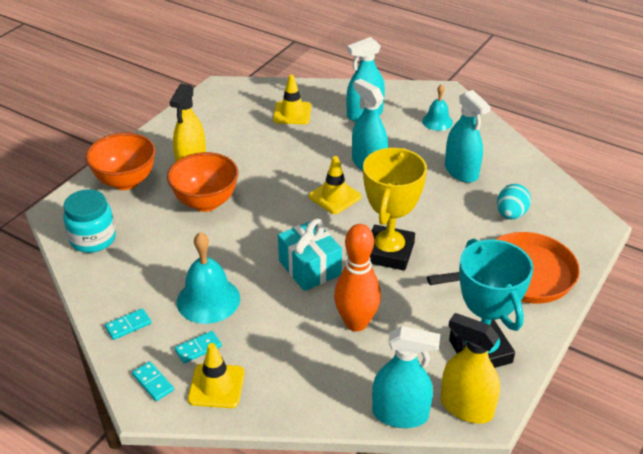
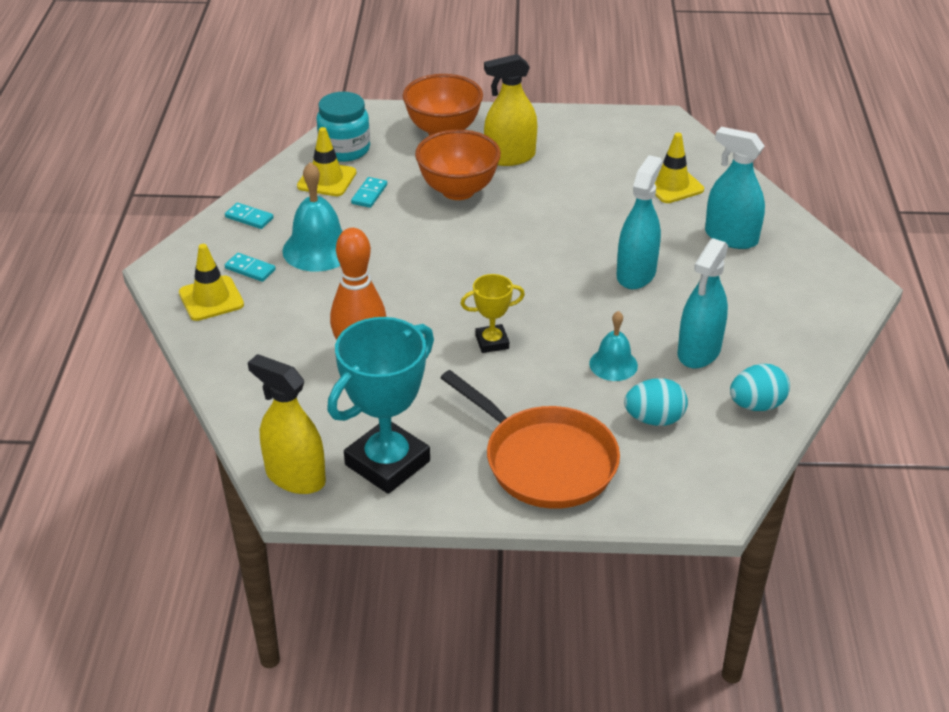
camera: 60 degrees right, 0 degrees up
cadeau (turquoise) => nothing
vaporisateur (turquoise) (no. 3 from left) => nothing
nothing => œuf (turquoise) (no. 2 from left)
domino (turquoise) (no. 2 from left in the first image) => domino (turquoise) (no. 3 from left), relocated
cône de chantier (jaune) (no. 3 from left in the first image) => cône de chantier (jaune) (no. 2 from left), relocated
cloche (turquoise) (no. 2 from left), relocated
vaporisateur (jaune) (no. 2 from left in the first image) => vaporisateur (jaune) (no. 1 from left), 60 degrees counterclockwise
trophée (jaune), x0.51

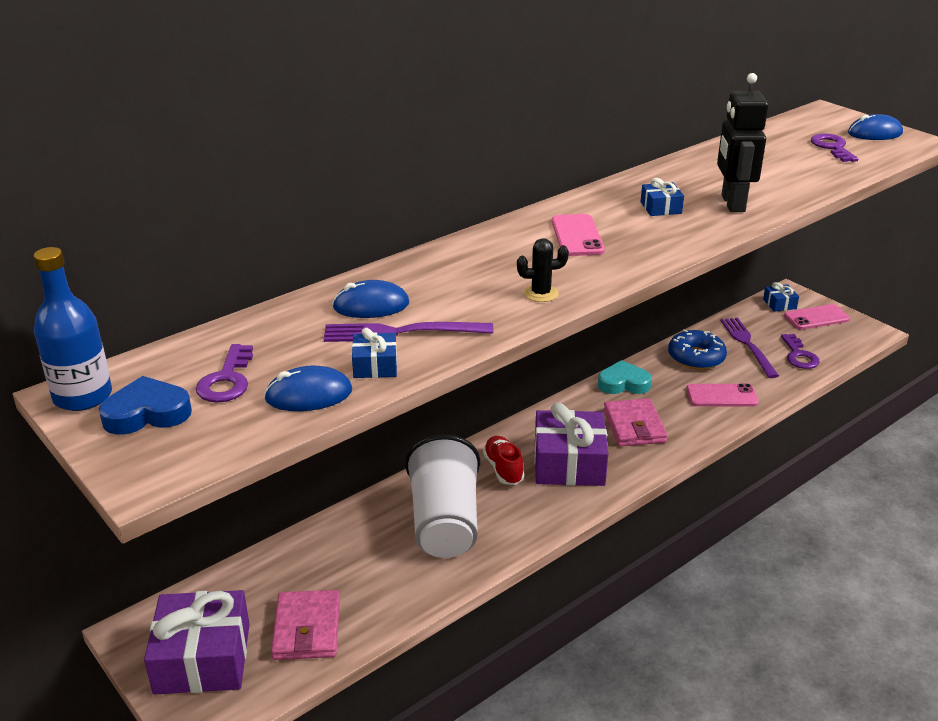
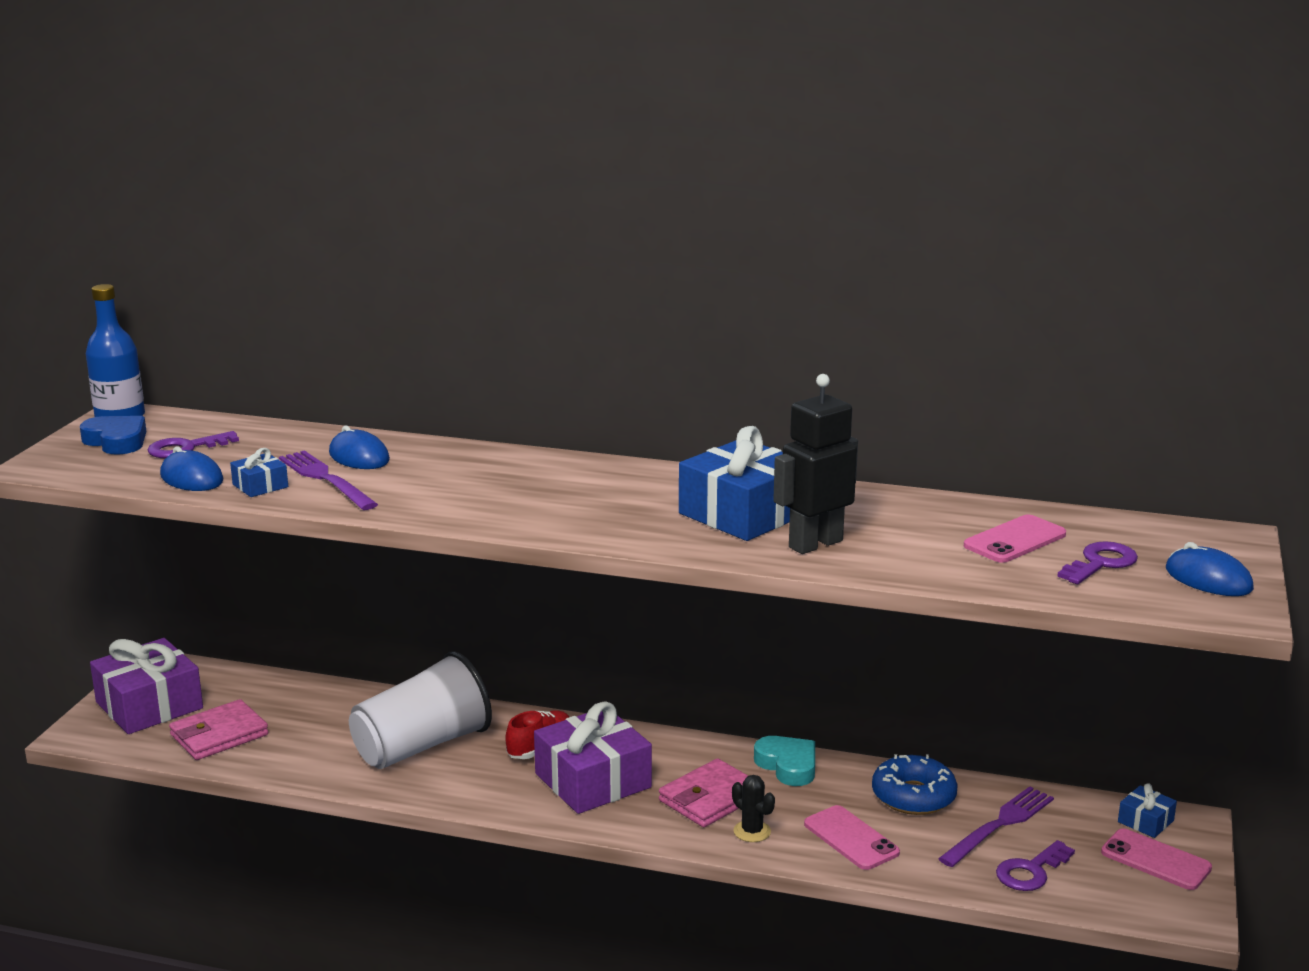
camera: 55 degrees right, 10 degrees down
cactus (noir), relocated
téléphone (rose) (no. 1 from left in the first image) => téléphone (rose) (no. 2 from left), relocated
cadeau (bleu) (no. 2 from left), x2.19

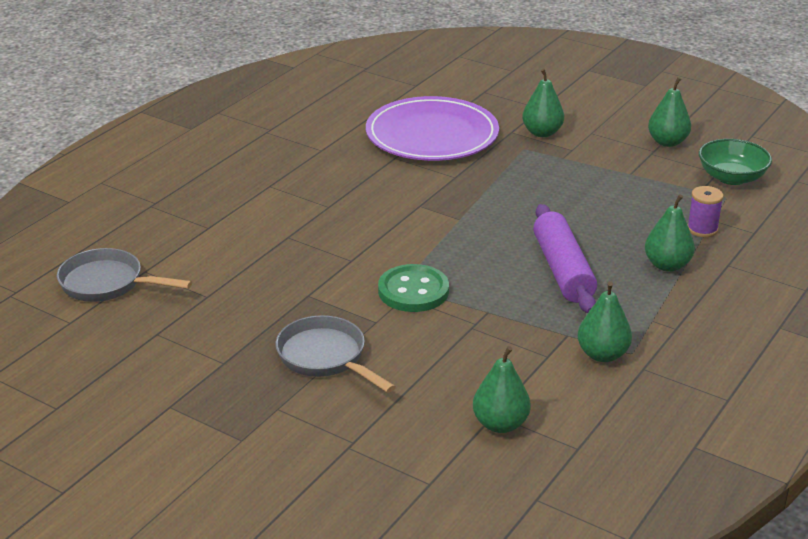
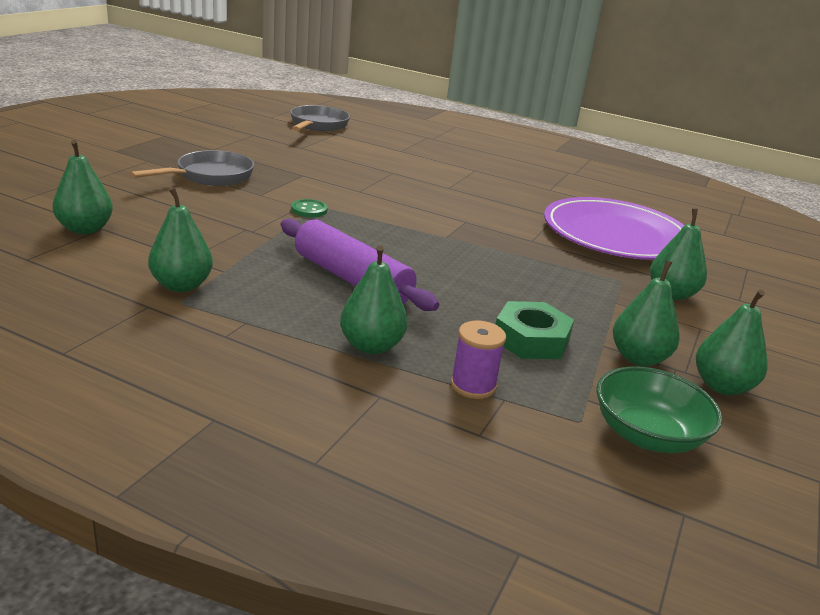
camera: 80 degrees right, 5 degrees down
nothing => écrou (vert)
nothing => poire (vert) (no. 4 from left)
rouleau à pâtisserie (violet), 60 degrees clockwise
bouton (vert), x0.53

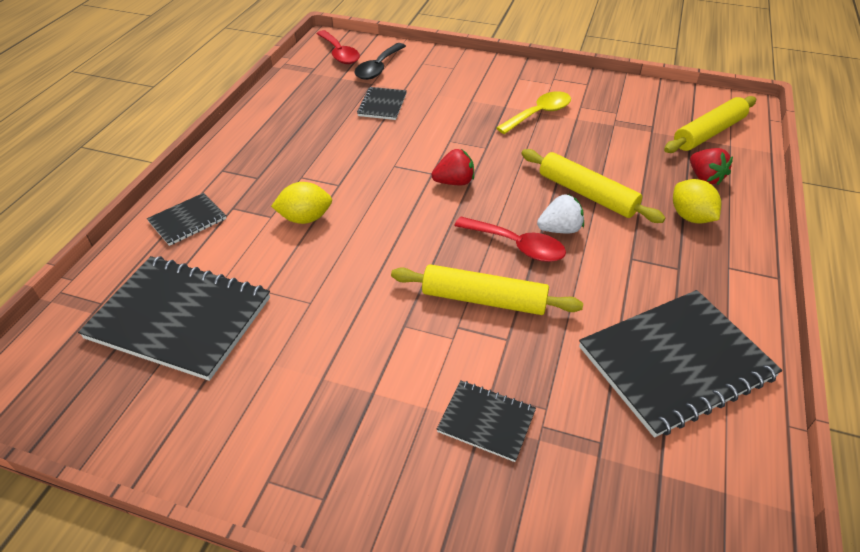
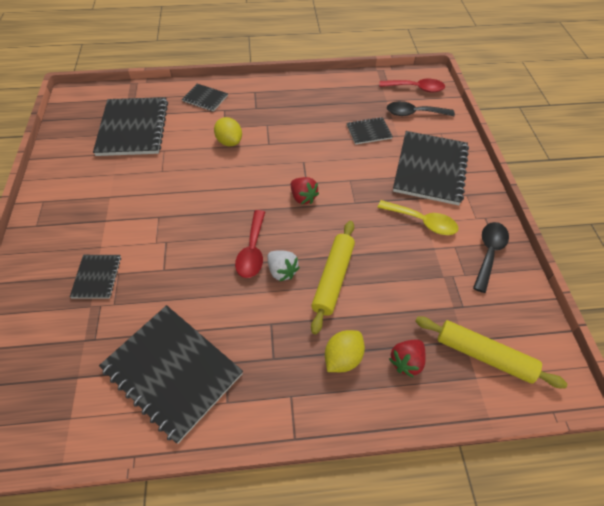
camera: 65 degrees right, 10 degrees up
rouleau à pâtisserie (jaune) (no. 1 from left) => nothing
nothing => carnet (noir) (no. 6 from left)
nothing => cuillère (noir) (no. 2 from left)
cuillère (rouge) (no. 1 from left in the first image) => cuillère (rouge) (no. 2 from left), 120 degrees counterclockwise

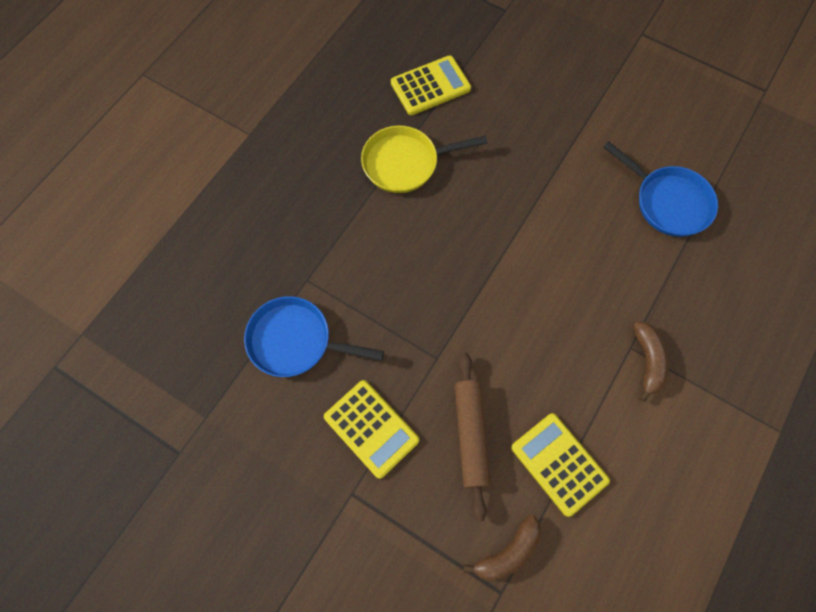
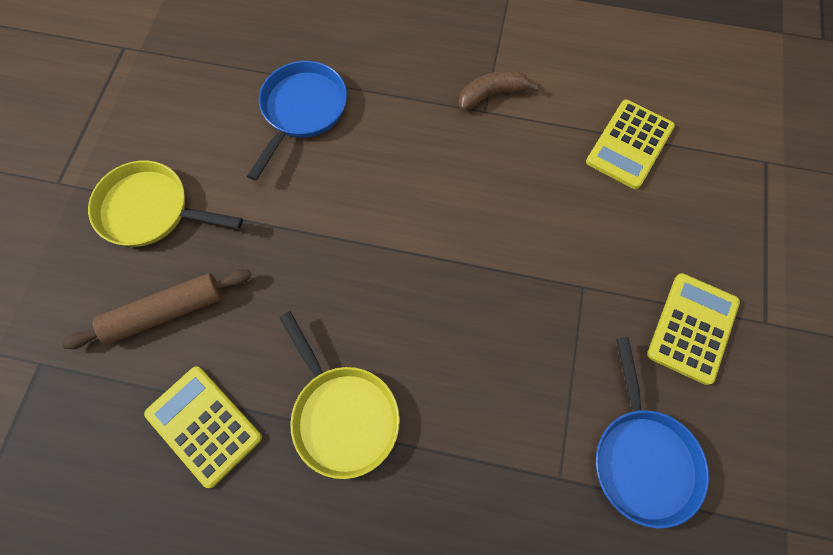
camera: 110 degrees left, 0 degrees up
banane (marron) (no. 1 from left) => nothing
nothing => poêle (jaune) (no. 1 from left)
rouleau à pâtisserie (marron), relocated

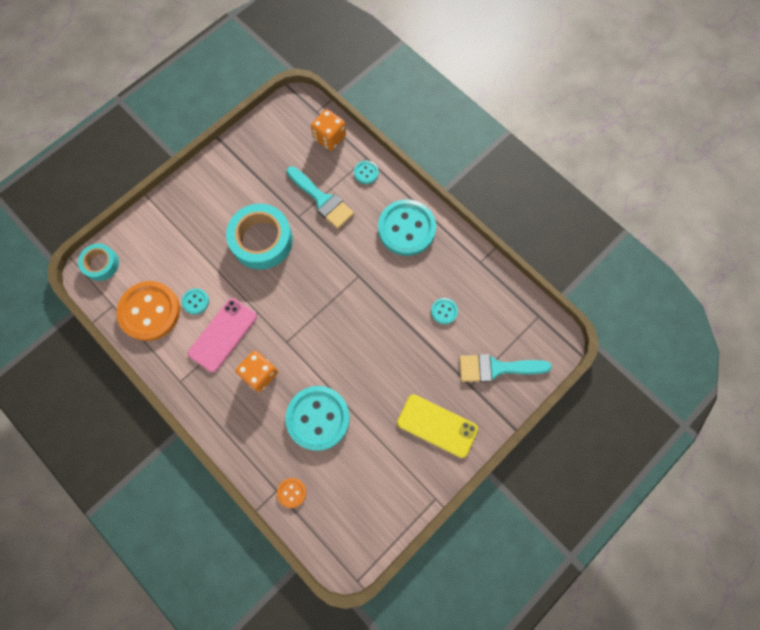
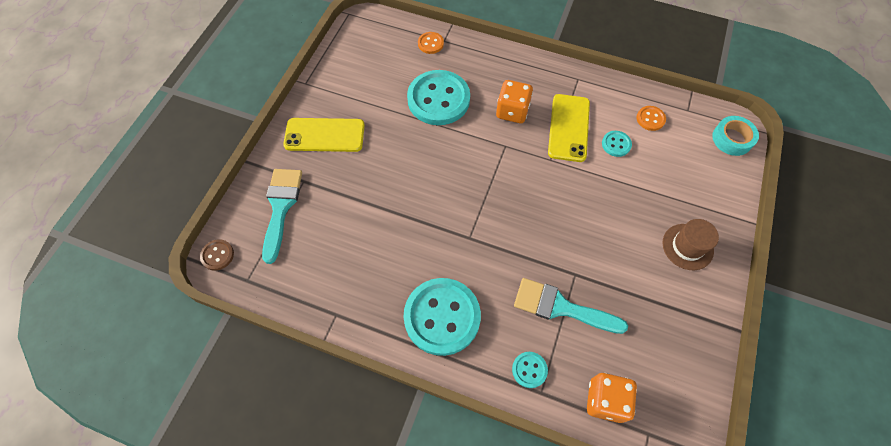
camera: 155 degrees right, 10 degrees down
ruban adhésif (turquoise) (no. 2 from left) => nothing
bouton (turquoise) (no. 5 from left) => nothing
nothing => bouton (marron)
nothing => chapeau (marron)
téléphone (rose) => téléphone (jaune) (no. 2 from left)
pinceau (turquoise) (no. 2 from left in the first image) => pinceau (turquoise) (no. 1 from left), 60 degrees counterclockwise
bouton (orange) (no. 1 from left in the first image) => bouton (orange) (no. 2 from left), x0.44

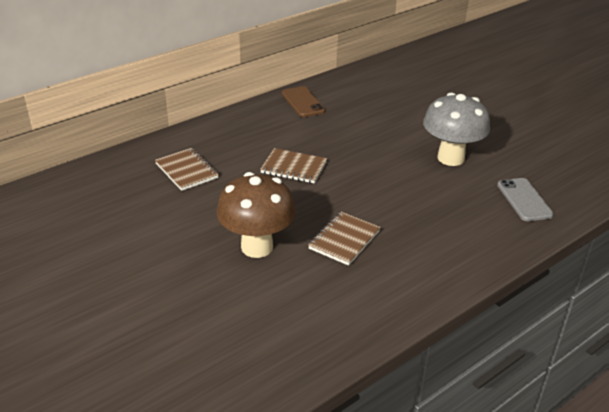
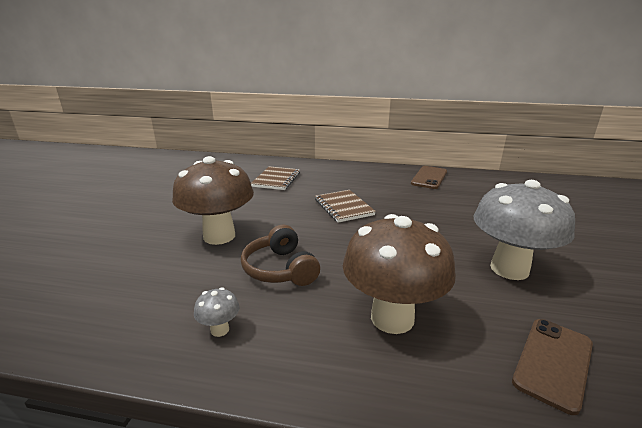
camera: 50 degrees right, 10 degrees down
nothing => champignon (gris) (no. 1 from left)
nothing => champignon (marron) (no. 2 from left)
carnet (marron) (no. 3 from left) => casque audio (marron)
téléphone (gris) => téléphone (marron) (no. 2 from left)

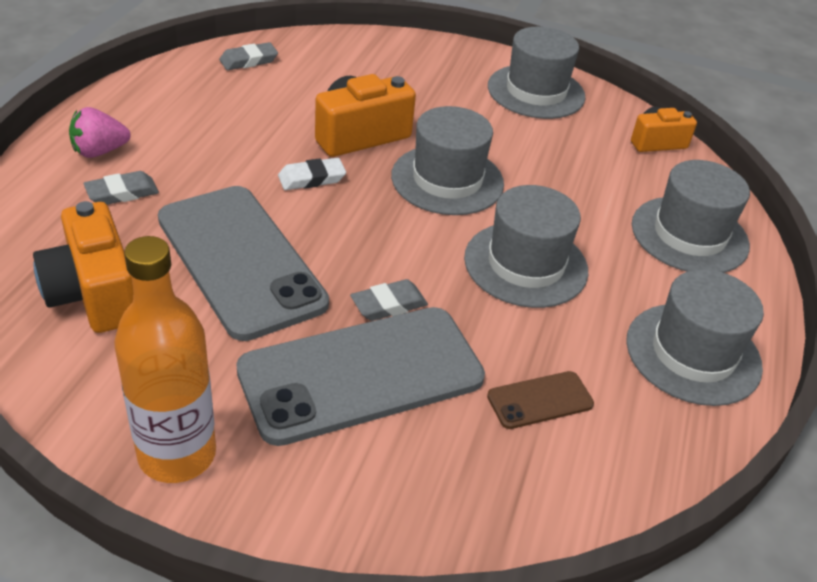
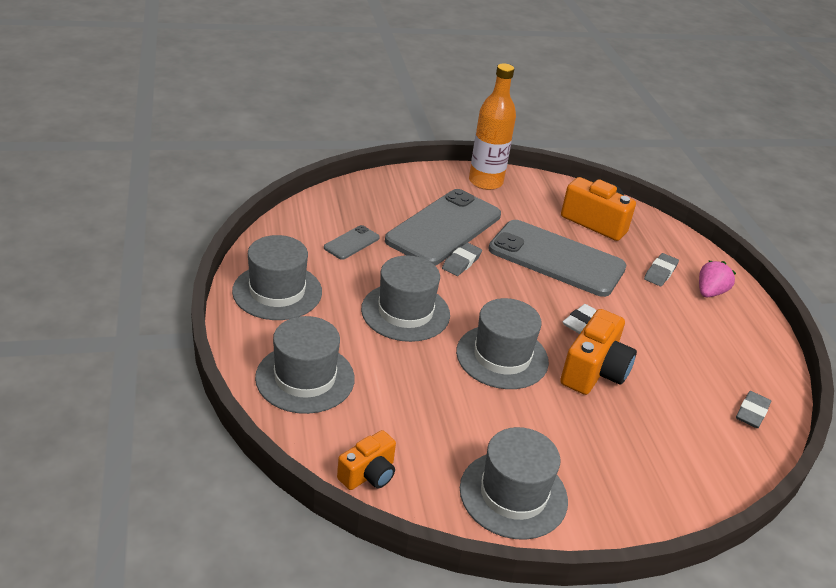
camera: 150 degrees right, 5 degrees down
téléphone (marron) => téléphone (gris) (no. 1 from left)

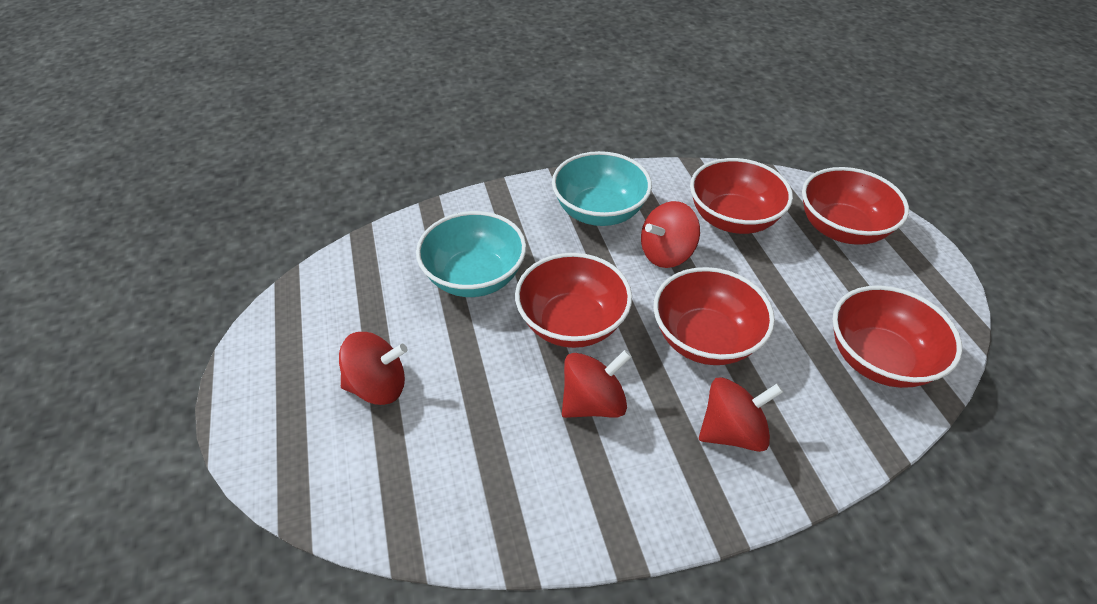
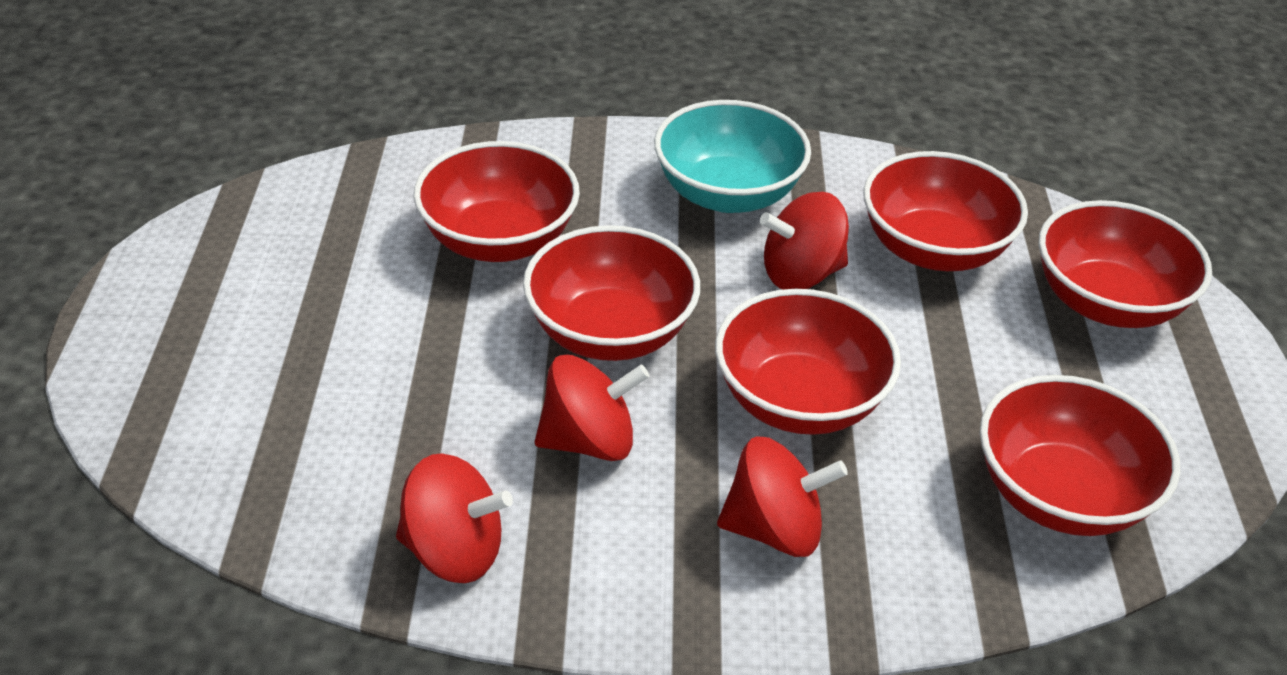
camera: 15 degrees right, 5 degrees down
toupie (rouge) (no. 1 from left), relocated
bol (turquoise) (no. 1 from left) => bol (rouge) (no. 1 from left)

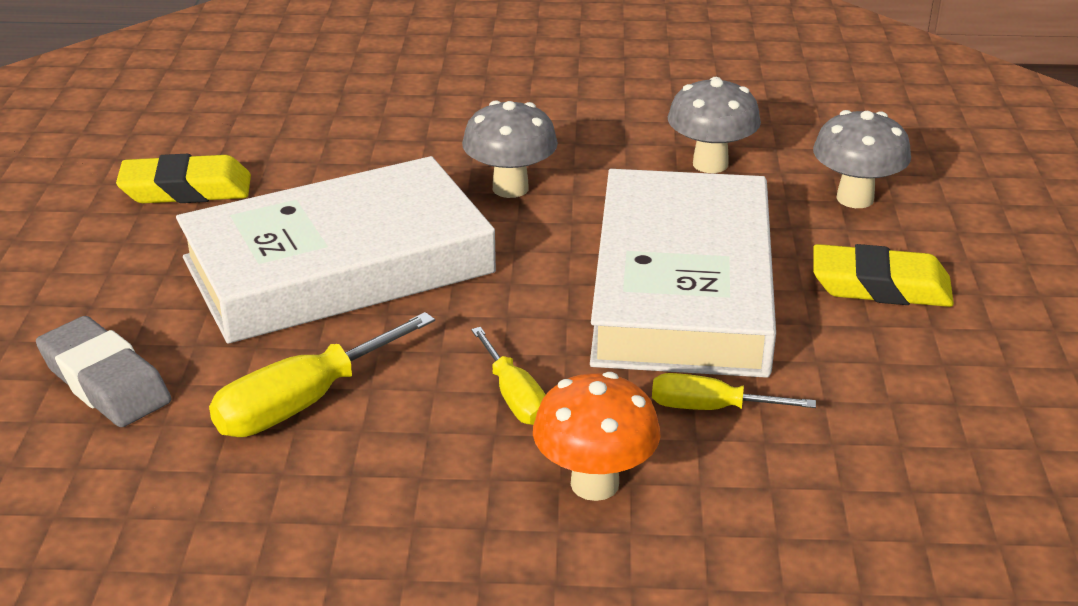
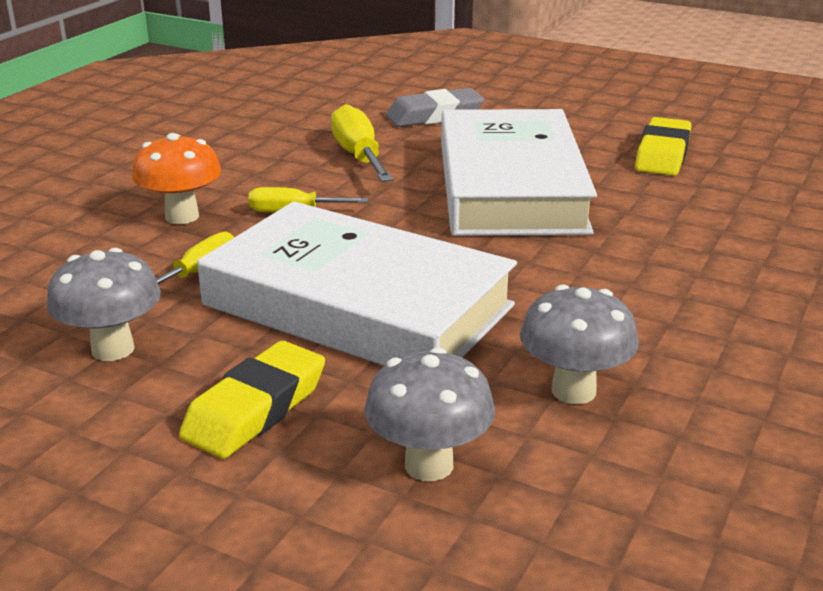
camera: 115 degrees right, 5 degrees down
champignon (gris) (no. 1 from left), relocated

